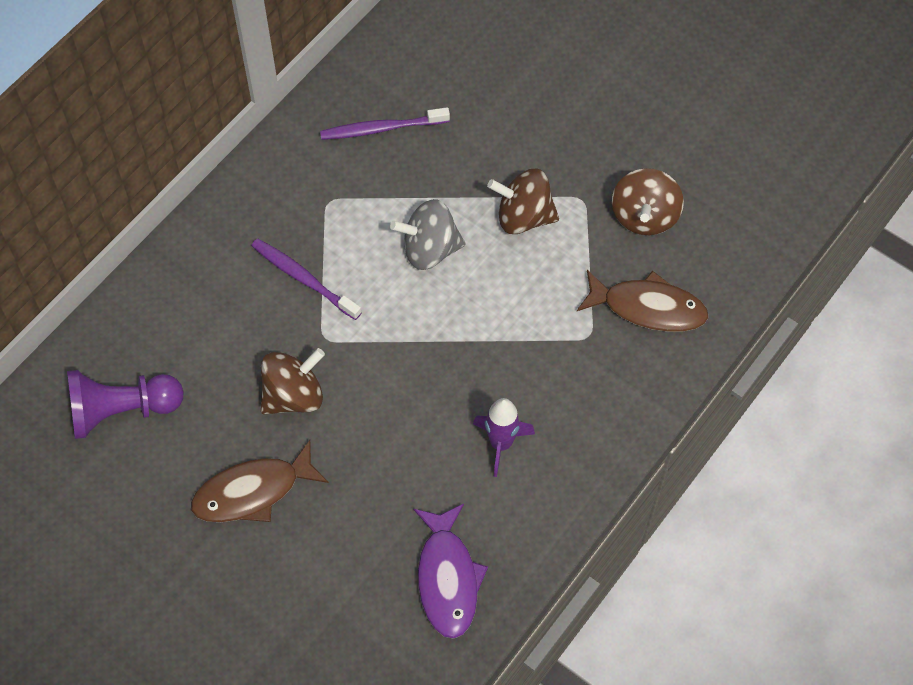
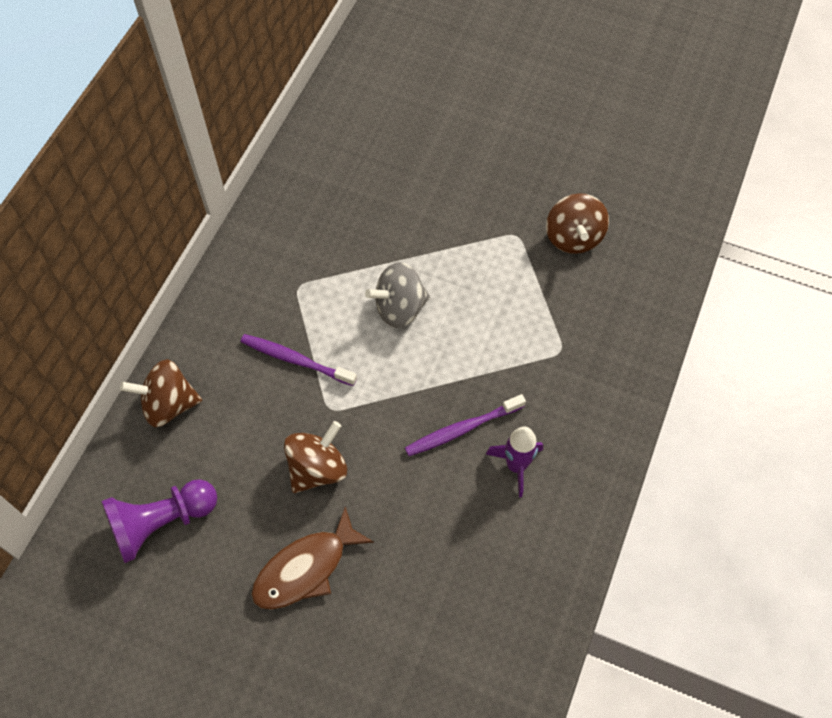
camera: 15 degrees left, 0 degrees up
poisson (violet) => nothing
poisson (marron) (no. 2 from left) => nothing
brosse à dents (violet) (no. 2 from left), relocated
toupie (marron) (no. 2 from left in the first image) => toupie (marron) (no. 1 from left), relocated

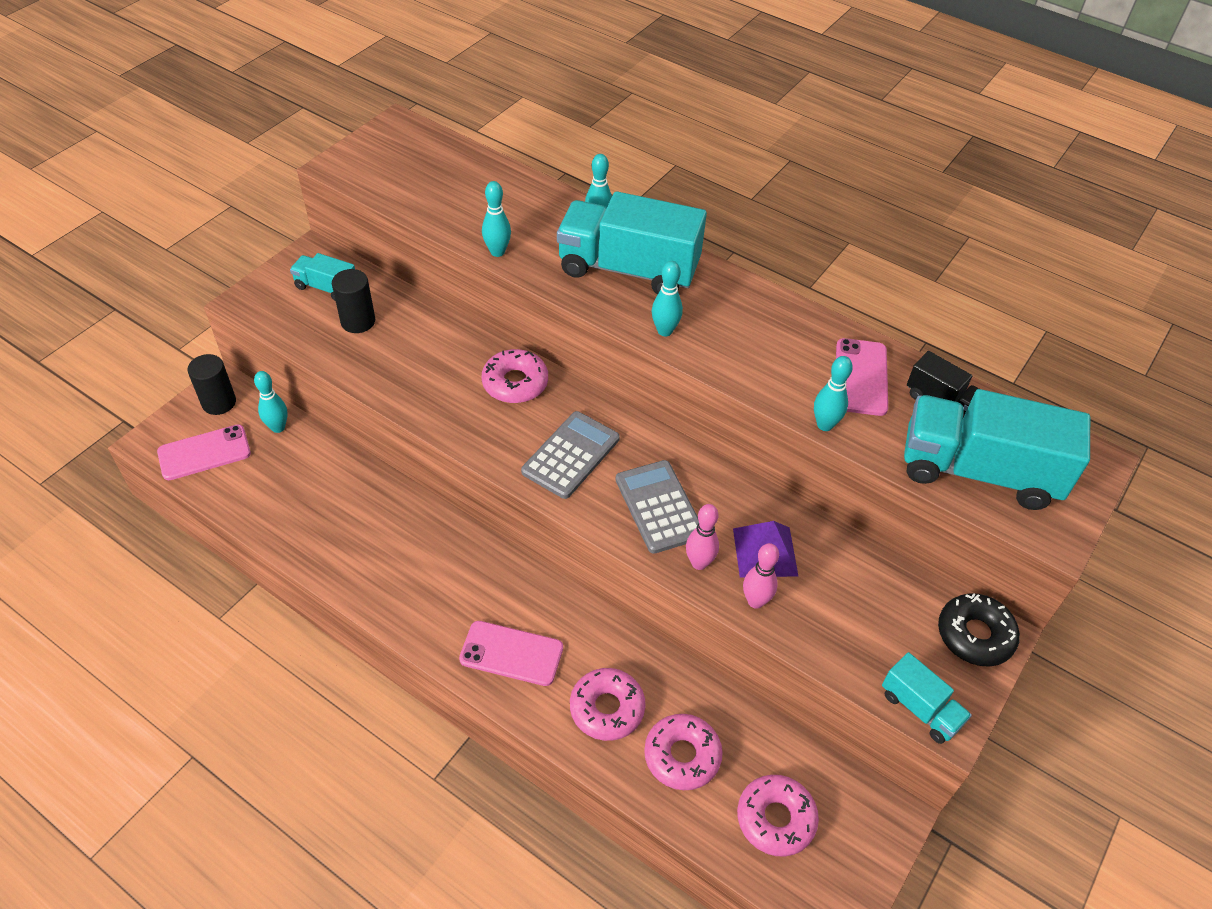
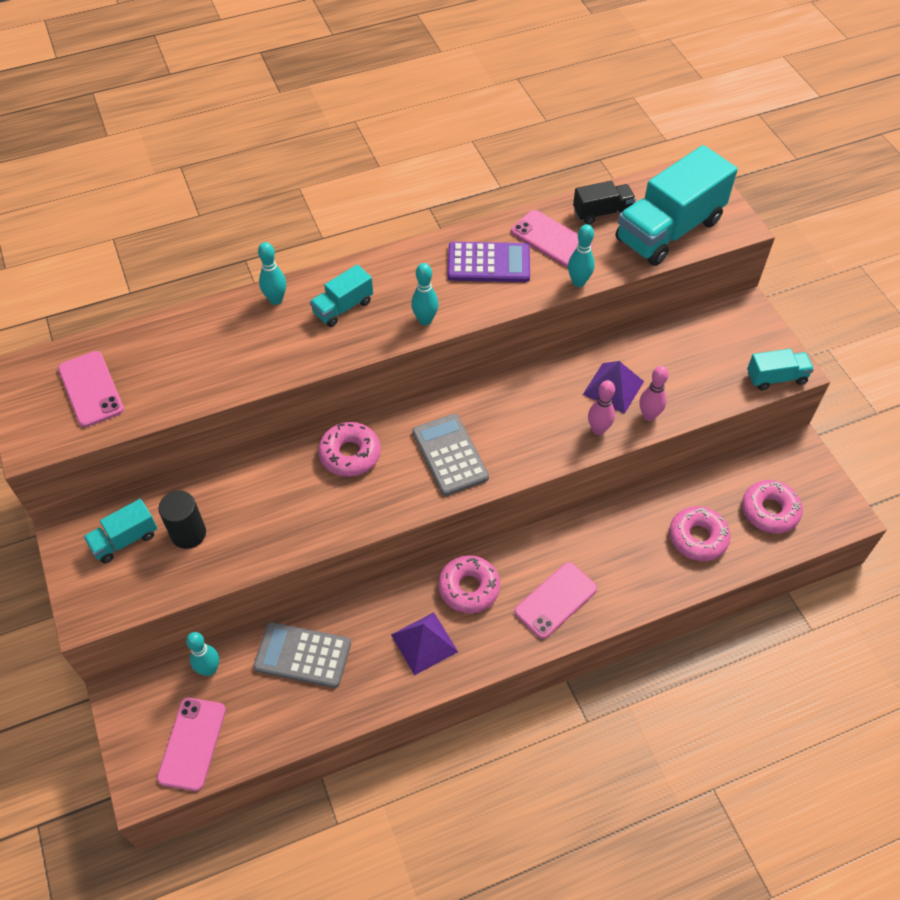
camera: 55 degrees left, 5 degrees up
cylindre (noir) (no. 1 from left) => nothing
quille (turquoise) (no. 2 from left) => nothing
beignet (noir) => nothing
nothing => téléphone (rose) (no. 1 from left)
nothing => pyramide (violet) (no. 1 from left)
nothing => calculatrice (violet)
beignet (rose) (no. 2 from left), relocated
calculatrice (gris) (no. 2 from left in the first image) => calculatrice (gris) (no. 1 from left), relocated
camion (turquoise) (no. 2 from left), x0.49

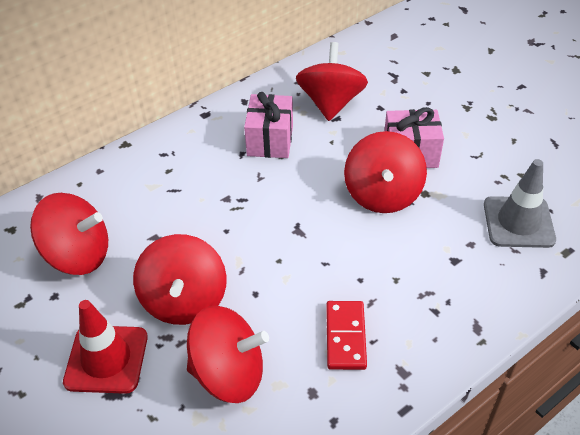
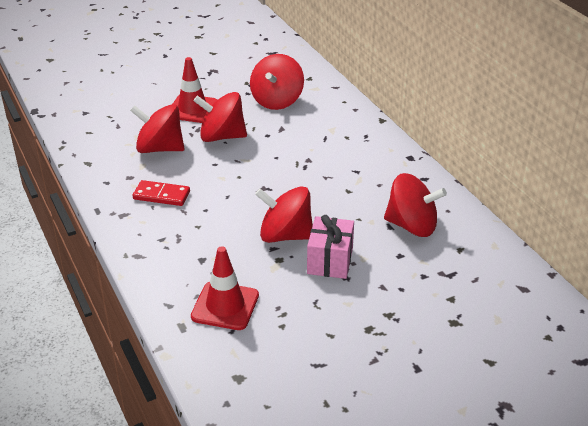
camera: 100 degrees right, 10 degrees down
cadeau (rose) (no. 1 from left) => nothing
cône de chantier (gris) => cône de chantier (rouge) (no. 2 from left)
toupie (rouge) (no. 3 from left in the first image) => toupie (rouge) (no. 1 from left), 90 degrees clockwise

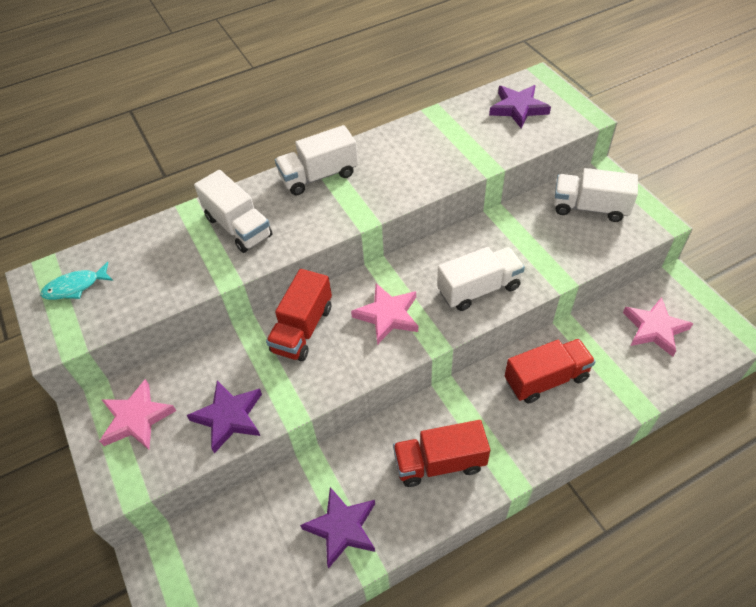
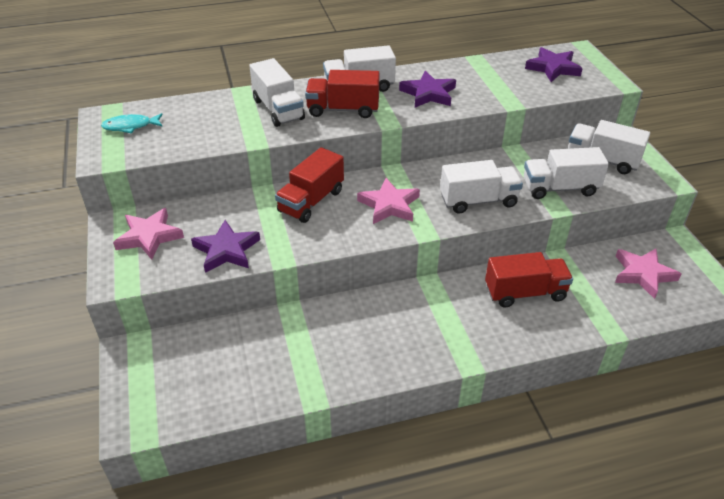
camera: 10 degrees right, 10 degrees down
nothing => camion (blanc) (no. 4 from left)
étoile (violet) (no. 2 from left), relocated
camion (rouge) (no. 2 from left), relocated

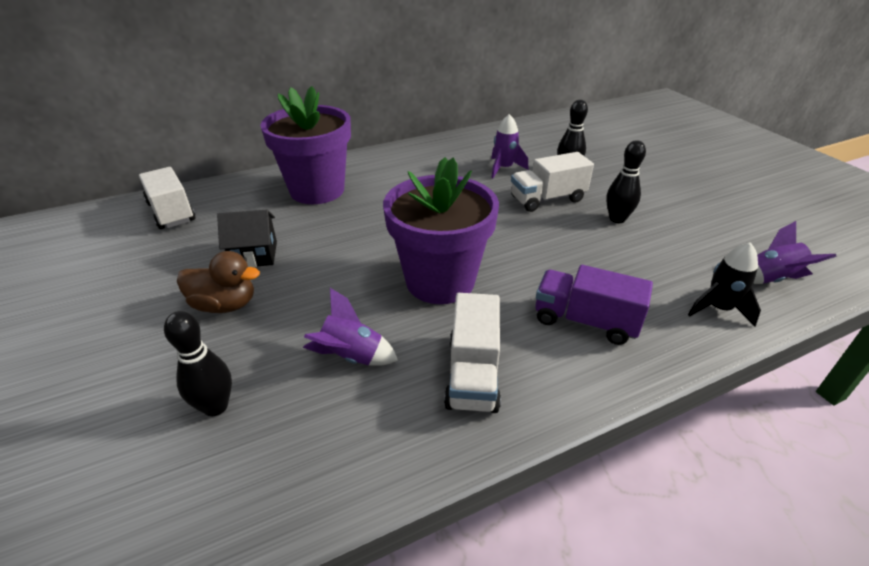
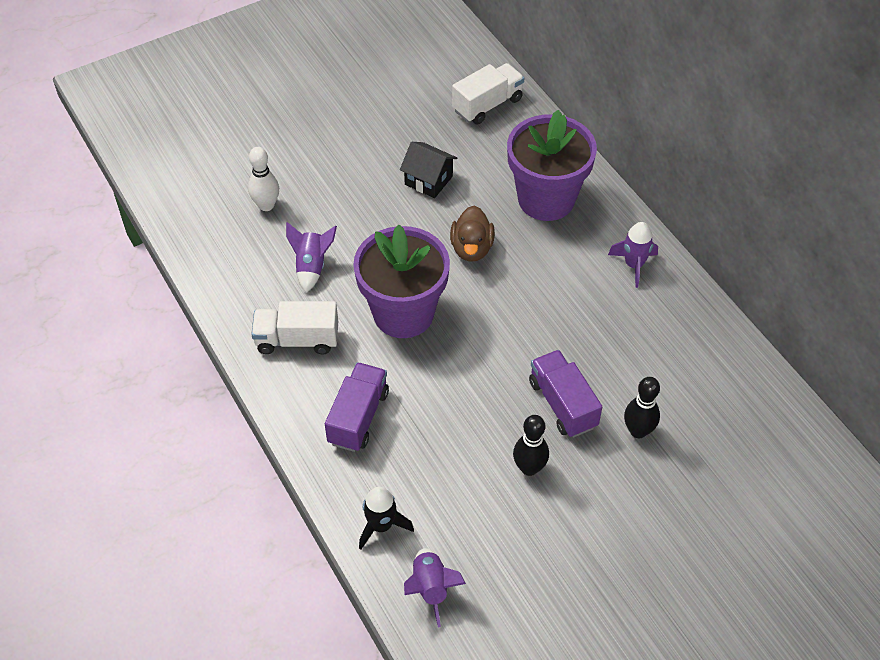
camera: 85 degrees right, 15 degrees up
canard (marron), relocated
fusée (violet) (no. 2 from left in the first image) => fusée (violet) (no. 3 from left), relocated
quille (noir) (no. 1 from left) => quille (blanc)
camion (blanc) (no. 3 from left) => camion (violet) (no. 2 from left)
maison (noir), 45 degrees counterclockwise

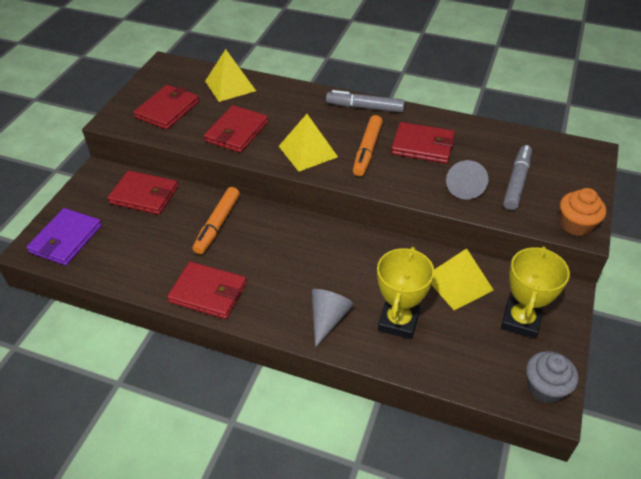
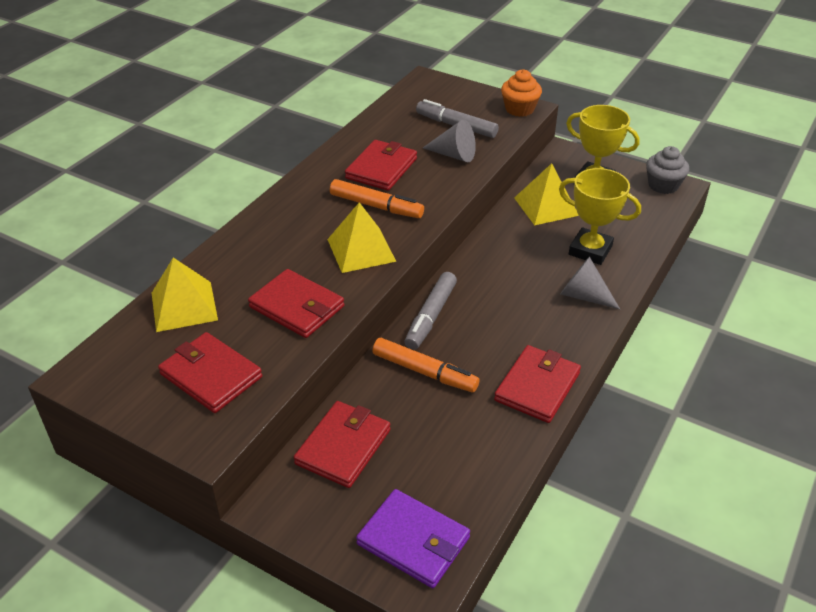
camera: 80 degrees left, 5 degrees down
feutre (gris) (no. 1 from left), relocated

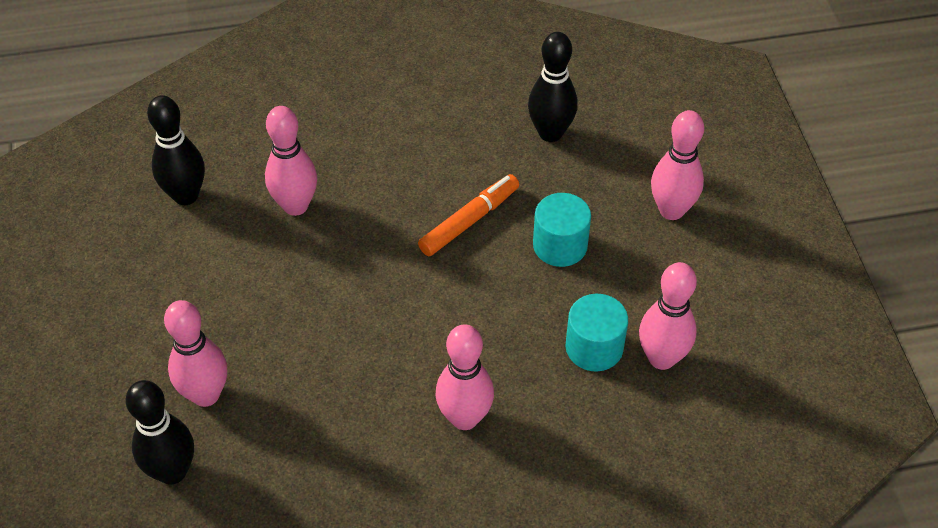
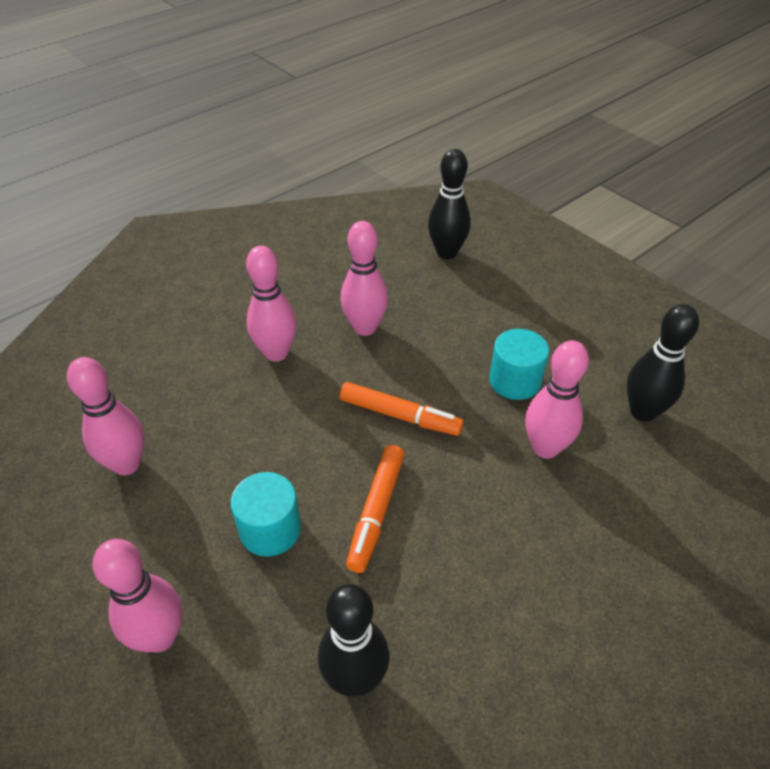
camera: 150 degrees right, 5 degrees down
nothing => feutre (orange) (no. 2 from left)
quille (rose) (no. 1 from left in the first image) => quille (rose) (no. 4 from left), relocated
cylindre (turquoise) (no. 2 from left), relocated

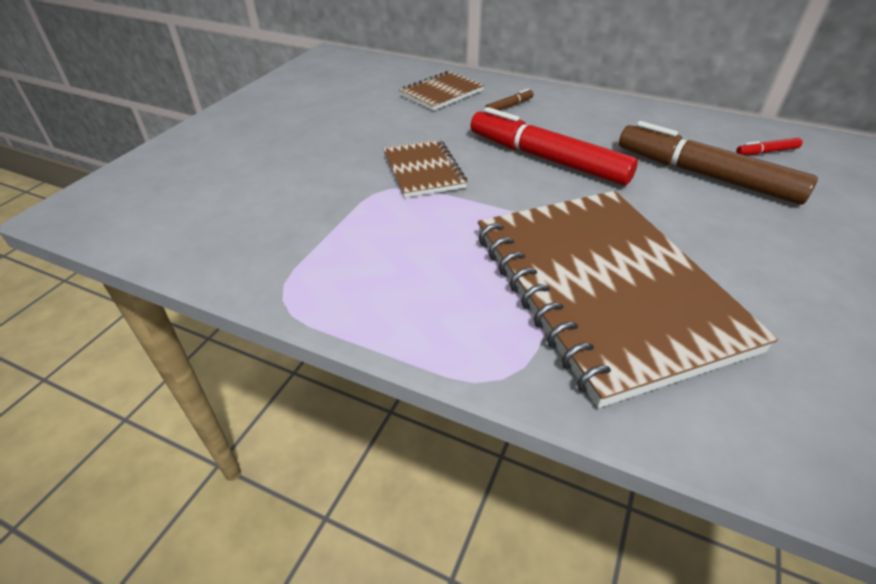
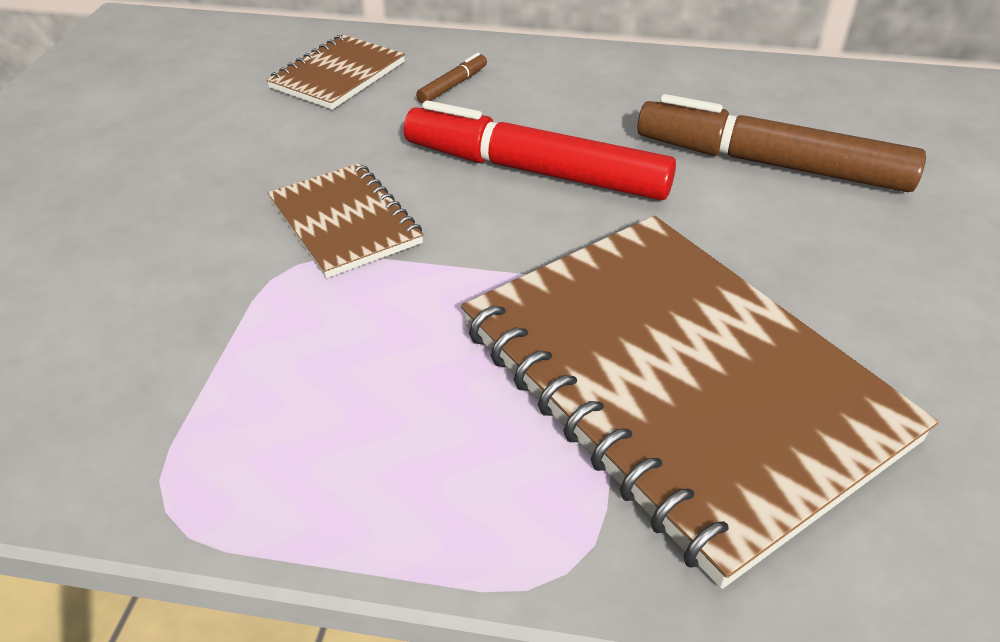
camera: 15 degrees left, 0 degrees up
feutre (rouge) (no. 2 from left) => nothing

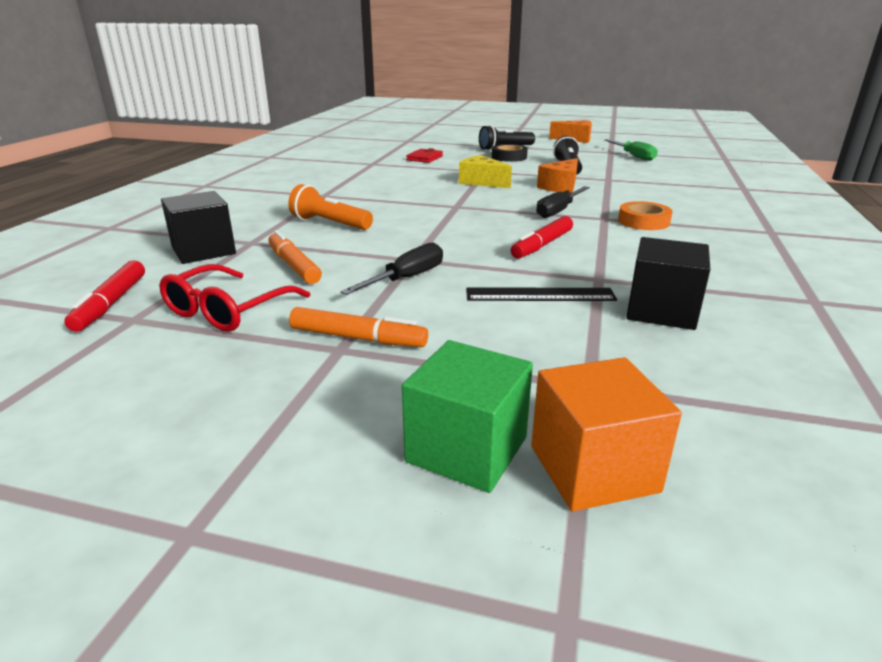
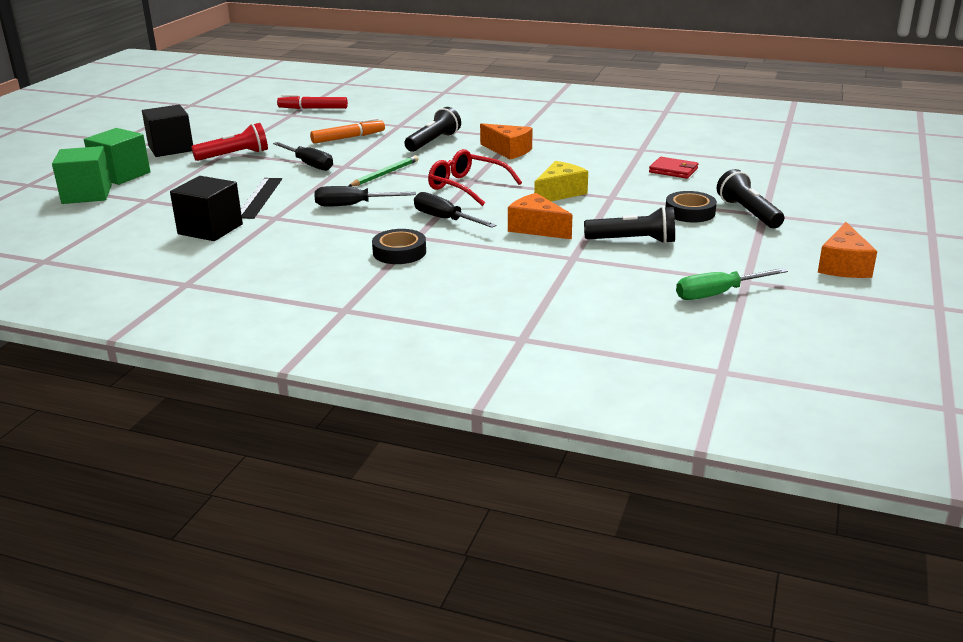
camera: 95 degrees right, 0 degrees up
nothing => crayon (vert)
nothing => fromage (orange) (no. 1 from left)
lunettes (rouge), relocated
cube (noir) (no. 1 from left), relocated
feutre (orange) (no. 2 from left) => lampe de poche (rouge)
feutre (rouge) (no. 2 from left) => tournevis (noir) (no. 2 from left)
lampe de poche (orange) => lampe de poche (noir) (no. 1 from left)
cube (orange) => cube (vert) (no. 1 from left)
ruban adhésif (orange) => ruban adhésif (noir) (no. 1 from left)

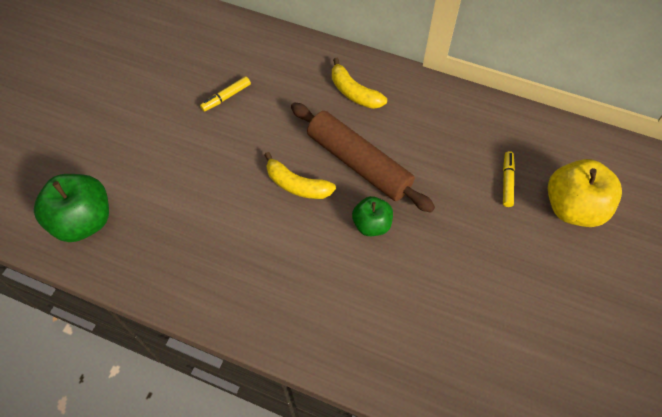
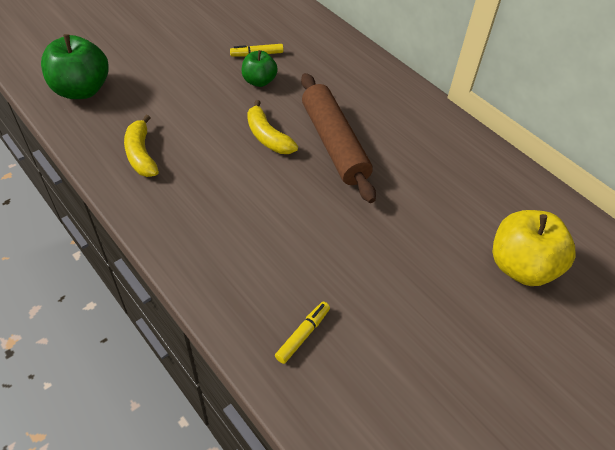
camera: 25 degrees right, 10 degrees down
banane (jaune) (no. 2 from left in the first image) => banane (jaune) (no. 1 from left), relocated
pomme (vert) (no. 2 from left), relocated
feutre (jaune) (no. 2 from left), relocated

